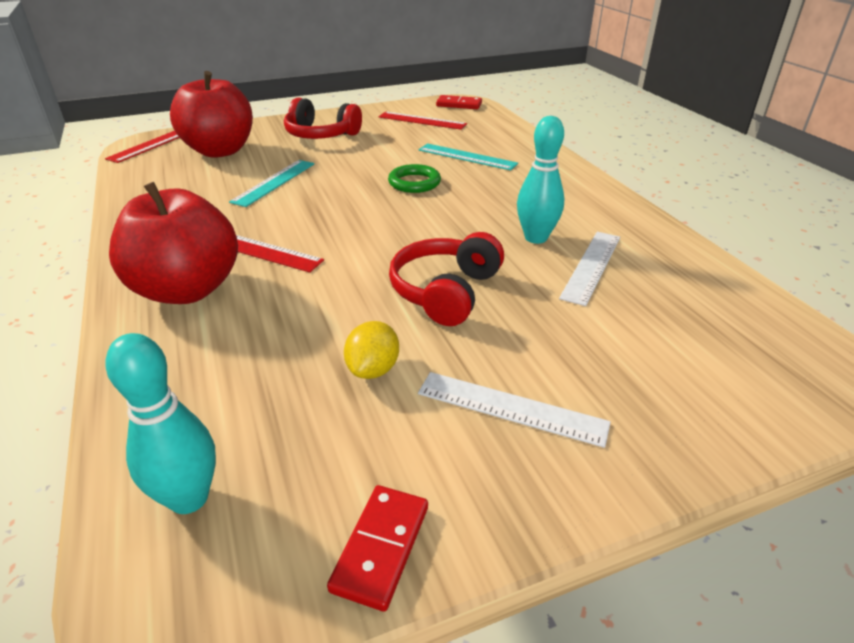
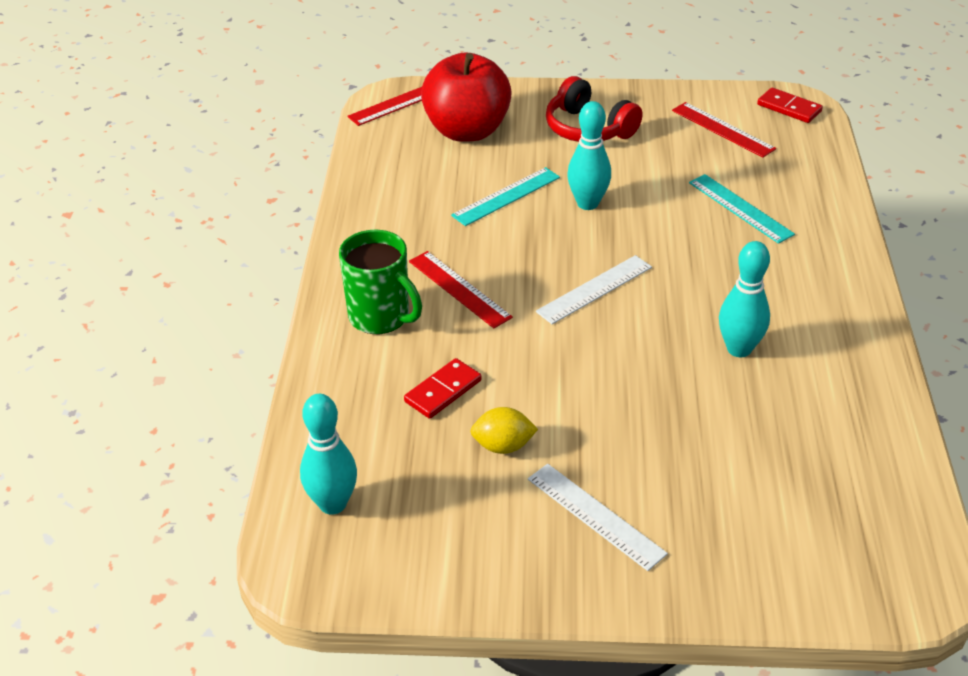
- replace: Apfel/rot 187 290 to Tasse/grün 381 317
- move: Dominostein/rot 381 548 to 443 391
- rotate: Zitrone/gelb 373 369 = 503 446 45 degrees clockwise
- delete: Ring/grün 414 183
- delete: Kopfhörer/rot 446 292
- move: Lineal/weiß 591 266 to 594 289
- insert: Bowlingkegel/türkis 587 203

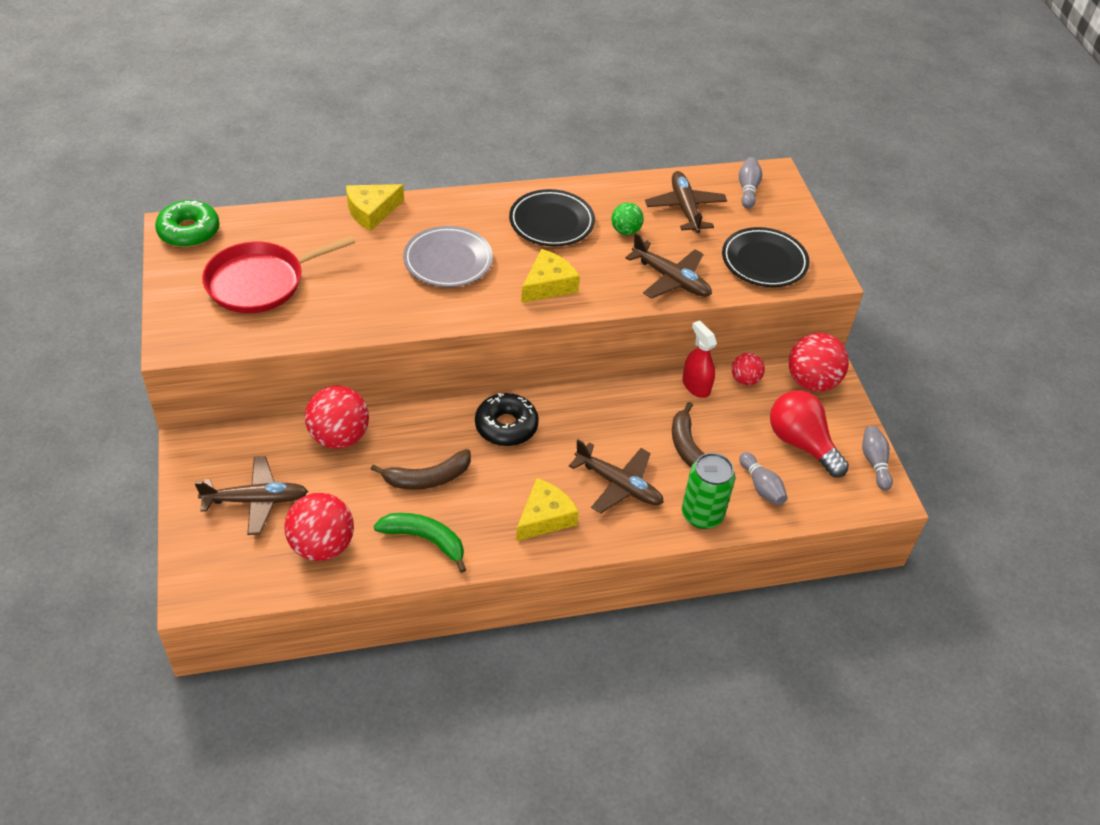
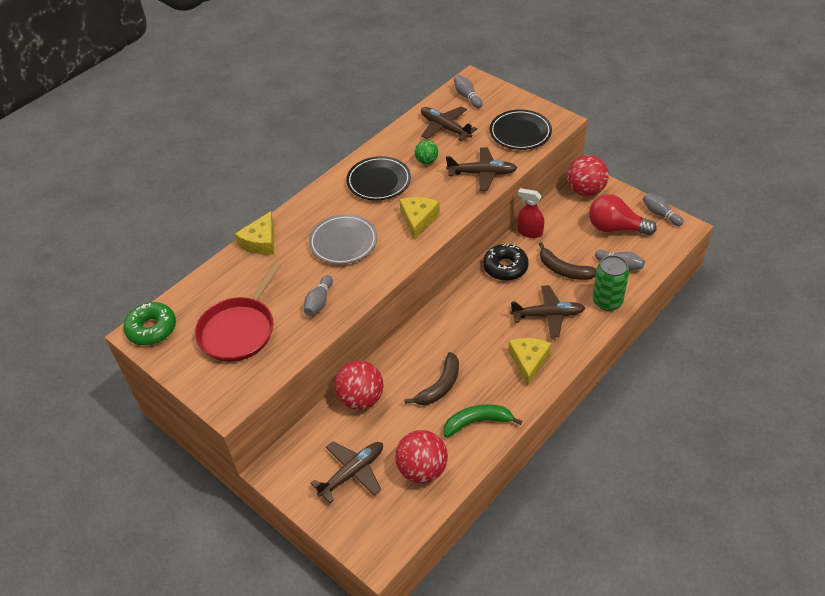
- move: Donut/schwarz 506 426 to 505 267
- delete: Ball/rot 745 380
- insert: Bowlingkegel/grau 319 302

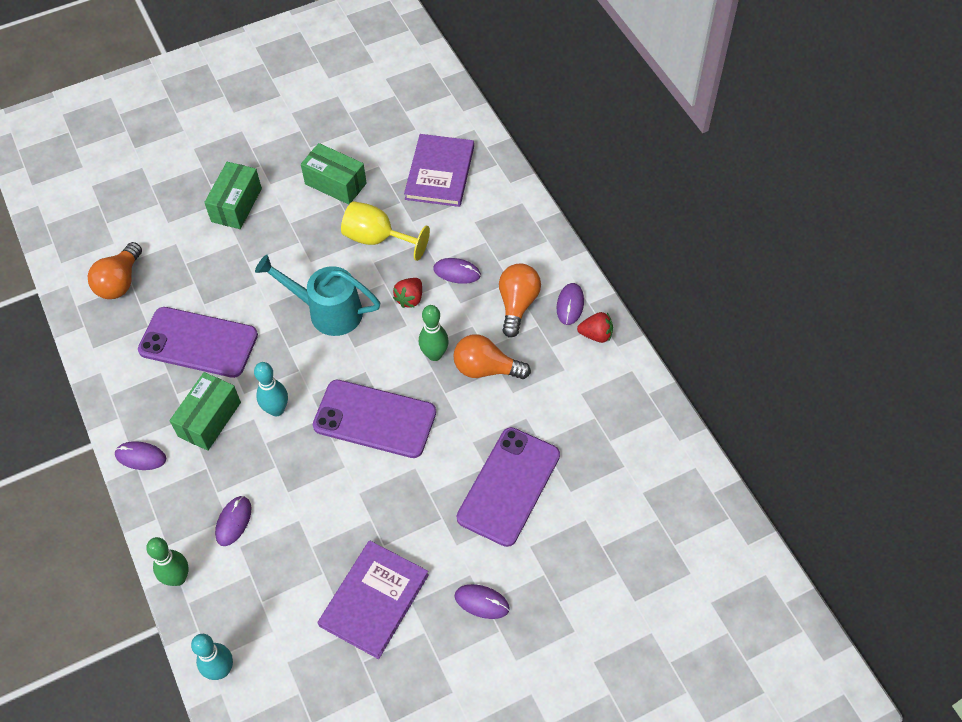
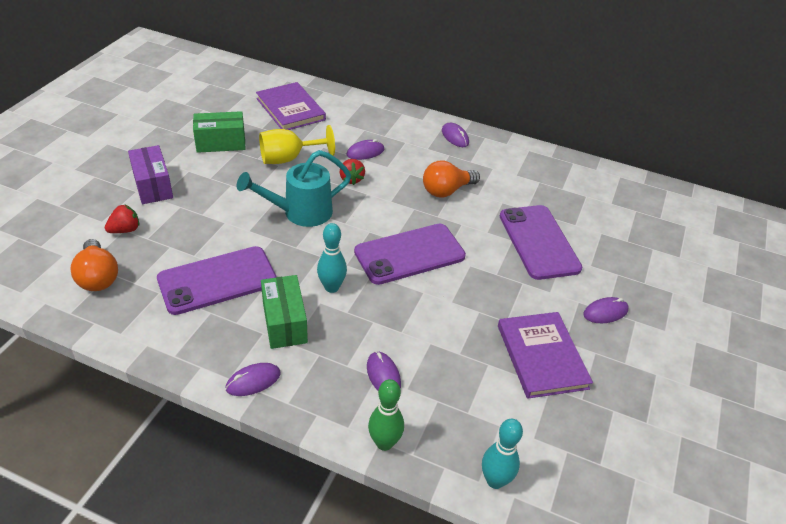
- recolor: Schachtel/grün 236 205 to Schachtel/lila 153 186
- delete: Bowlingkegel/grün 434 355
- delete: Glühbirne/orange 517 304
- move: Erdbeere/rot 596 335 to 125 230

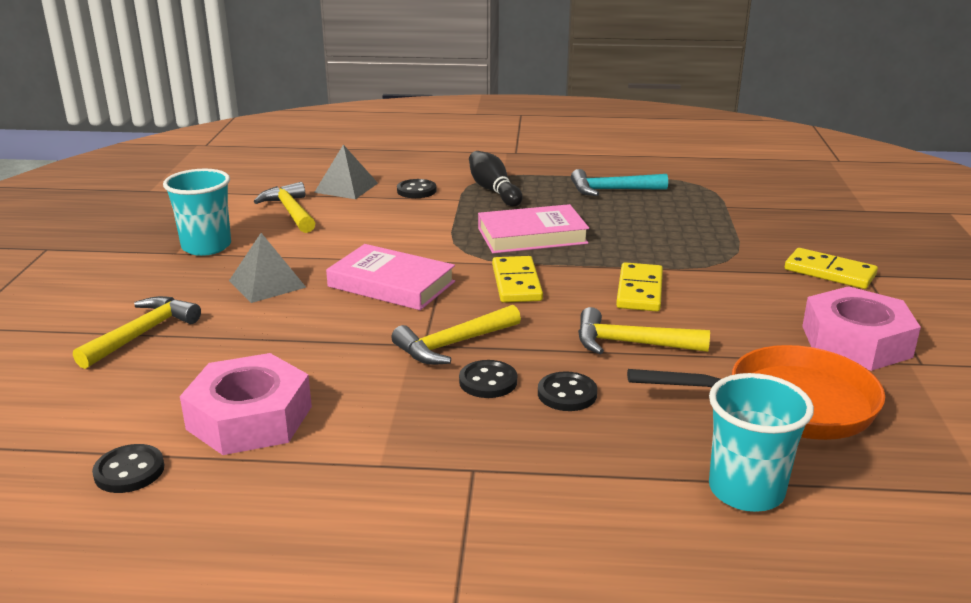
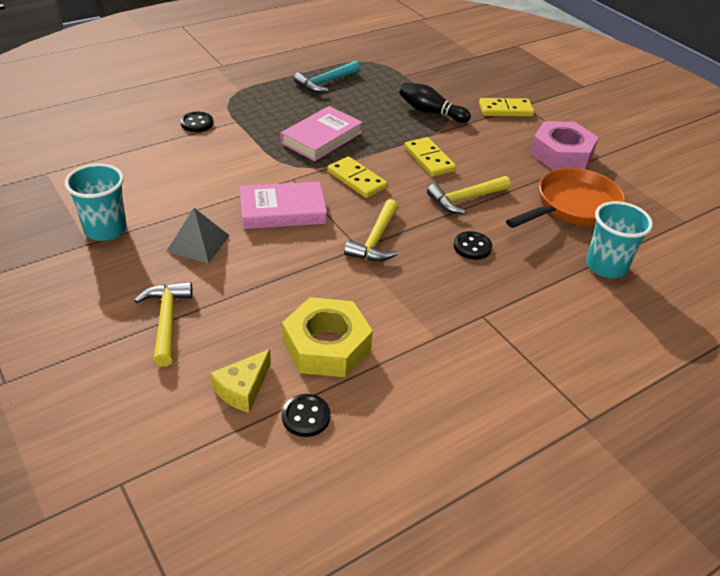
- recolor: Sechskantmutter/rosa 250 417 to Sechskantmutter/gelb 326 345
- delete: Hammer/gelb 290 211
- delete: Pyramide/grau 346 187
- delete: Knopf/schwarz 488 381
- move: Bowlingkegel/schwarz 493 190 to 430 112
- insert: Käse/gelb 243 389

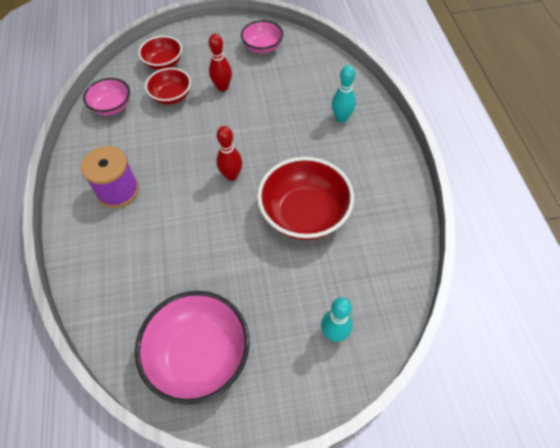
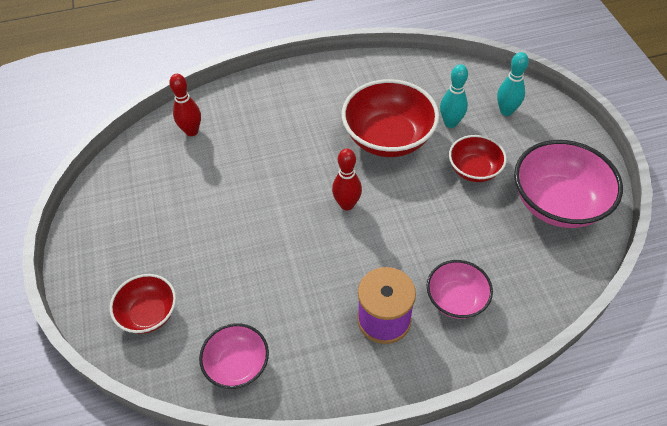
- move: Schüssel/rot 171 96 to 474 170
- move: Bowlingkegel/rot 222 87 to 191 131
- move: Schüssel/rosa 262 47 to 456 299
- move: Bowlingkegel/türkis 341 118 to 450 123

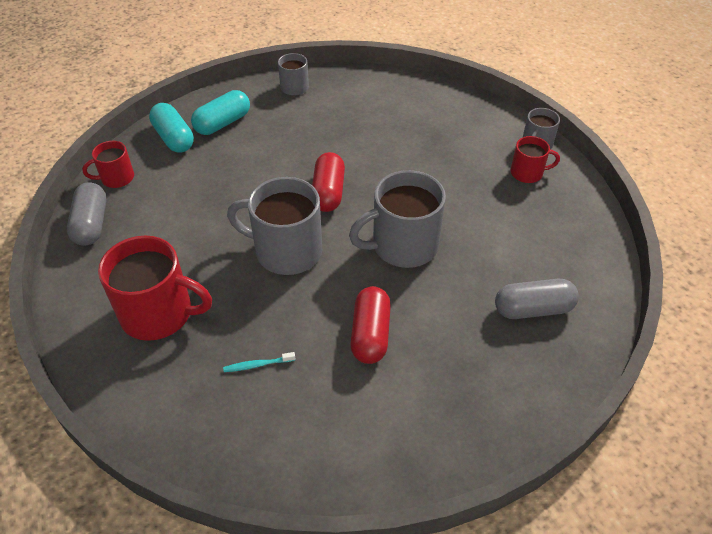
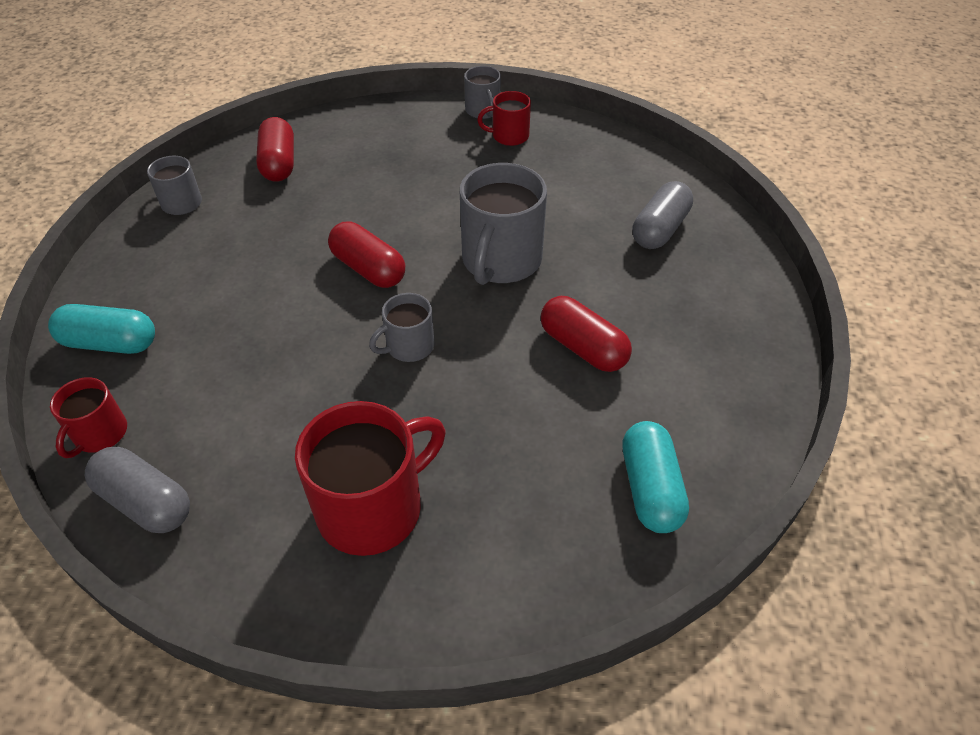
- move: Kapsel/türkis 222 123 to 650 489
- delete: Zahnbürste/türkis 258 365
- resize: Tasse/grau 286 251 = 408 346 x0.54
- rotate: Tasse/rot 527 173 = 509 136 135 degrees counterclockwise
- insert: Kapsel/rot 279 163

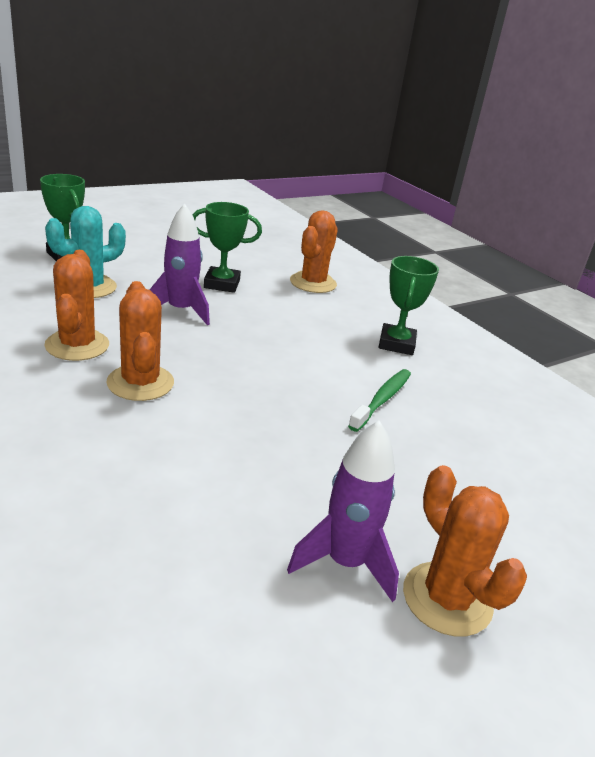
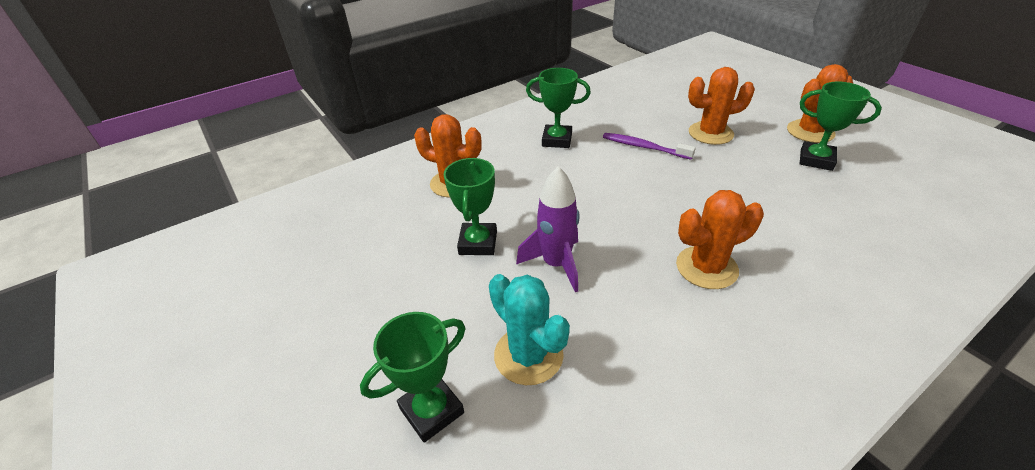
- move: Kaktus/orange 77 345 to 710 133
- replace: Rakete/lila 345 563 to Pokal/grün 816 160
- recolor: Zahnbürste/grün 382 400 to Zahnbürste/lila 644 147

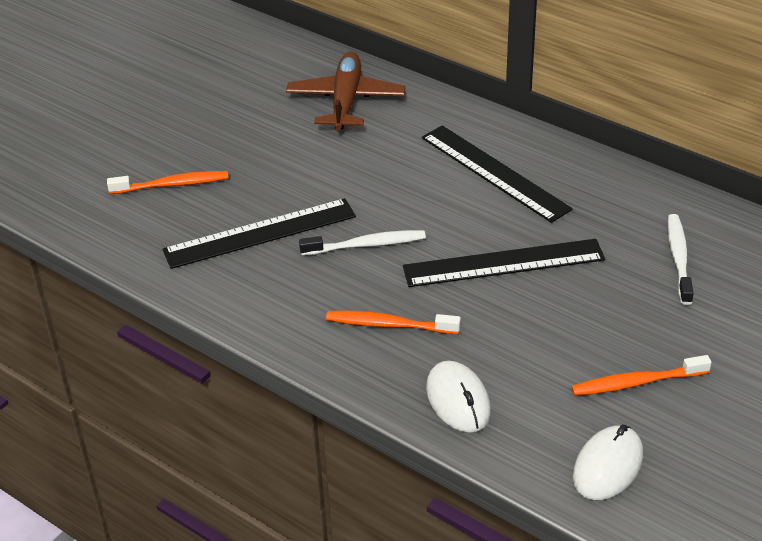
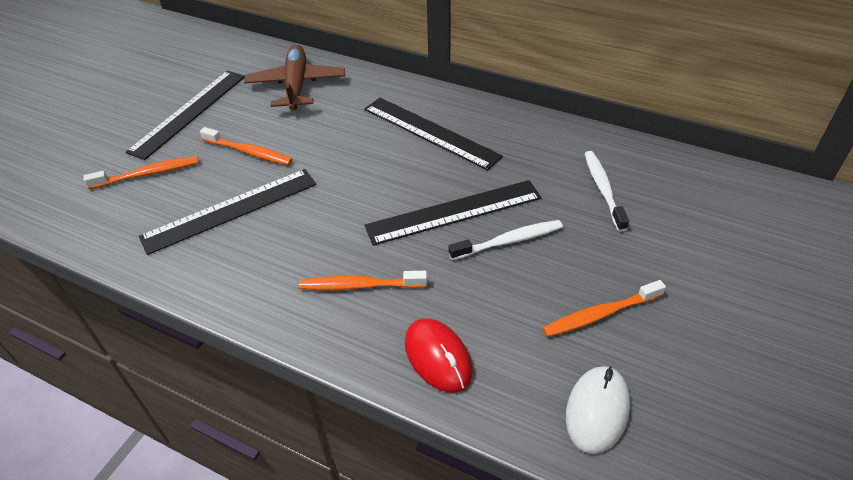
- move: Zahnbürste/weiß 366 245 to 509 241
- recolor: Computermaus/weiß 458 400 to Computermaus/rot 438 357
- insert: Lineal/schwarz 189 112
- insert: Zahnbürste/orange 249 152

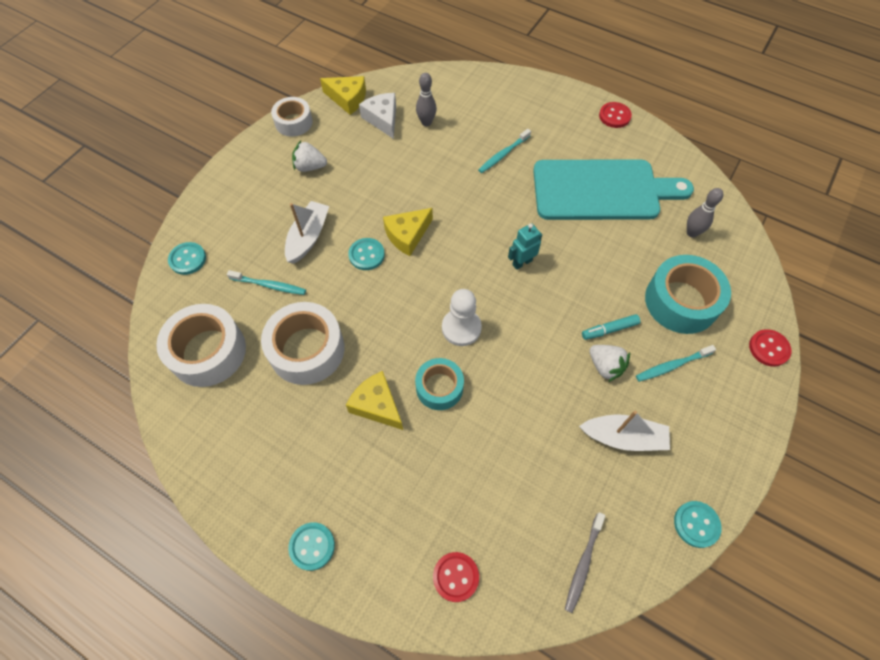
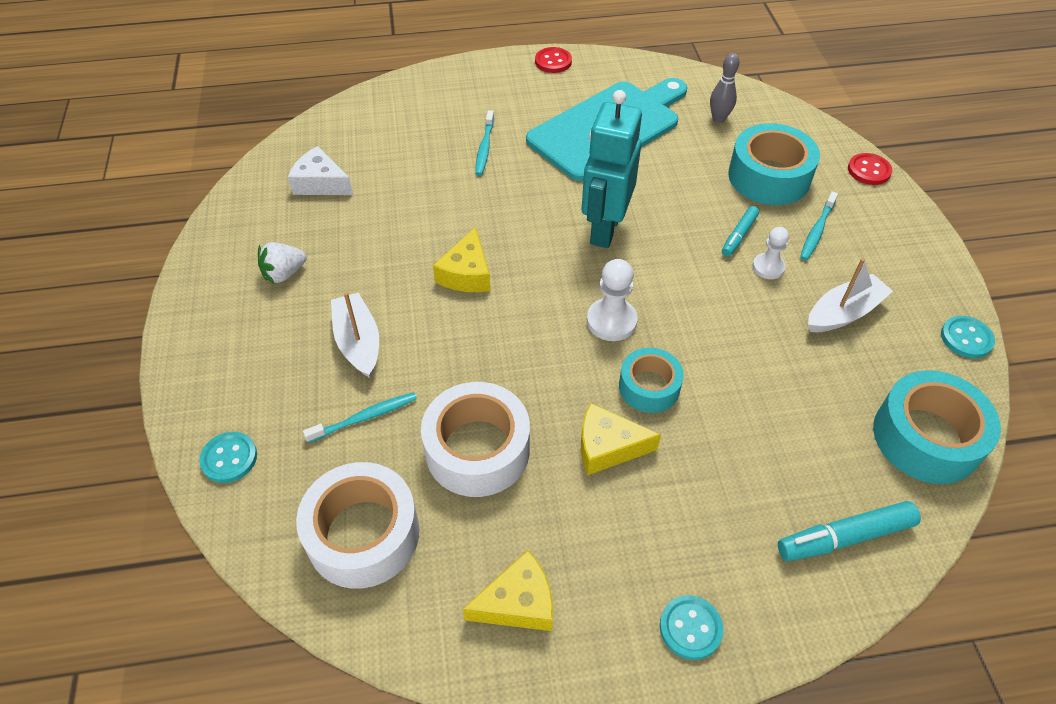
- delete: Klebeband/weiß 293 122
- move: Käse/gelb 347 99 to 518 603
- delete: Knopf/türkis 366 255
- delete: Bowlingkegel/grau 426 122
- replace: Knopf/rot 455 577 to Filzstift/türkis 844 537
- resize: Roboter/türkis 522 262 = 604 229 x2.08
- replace: Zahnbürste/grau 583 564 to Klebeband/türkis 926 437
- replace: Erdbeere/weiß 605 366 to Bauer/weiß 768 267

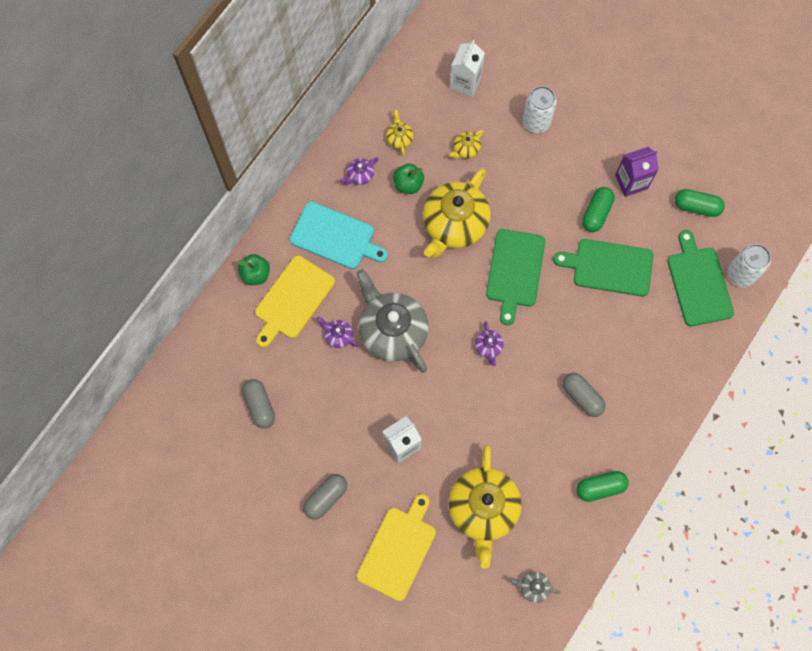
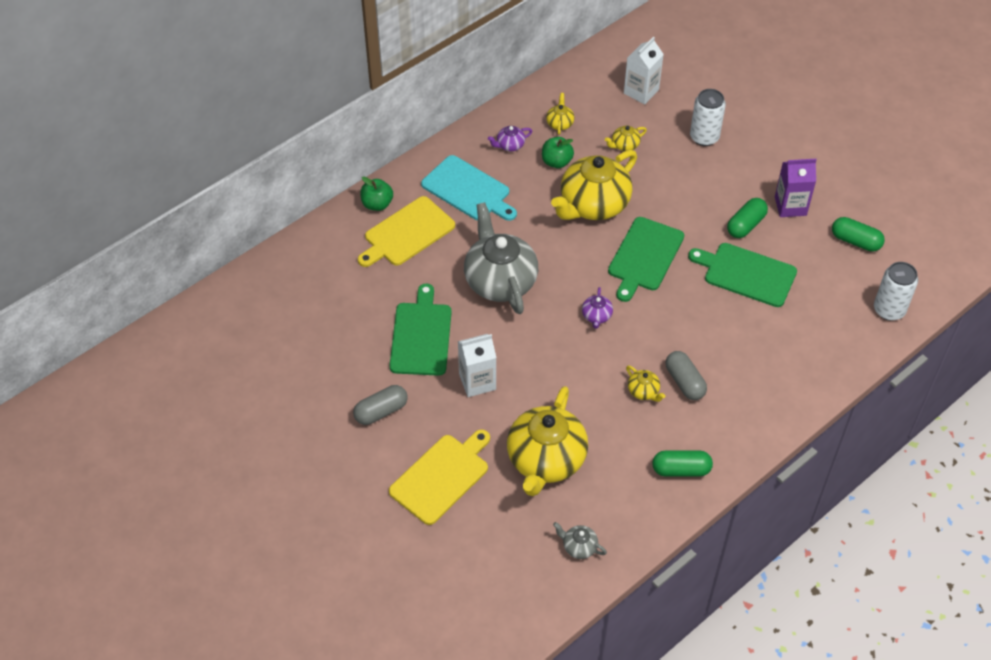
- delete: Kapsel/grau 259 406
- delete: Teekanne/lila 338 336
- move: Schneidebrett/grün 699 283 to 421 336
- insert: Teekanne/gelb 643 391

